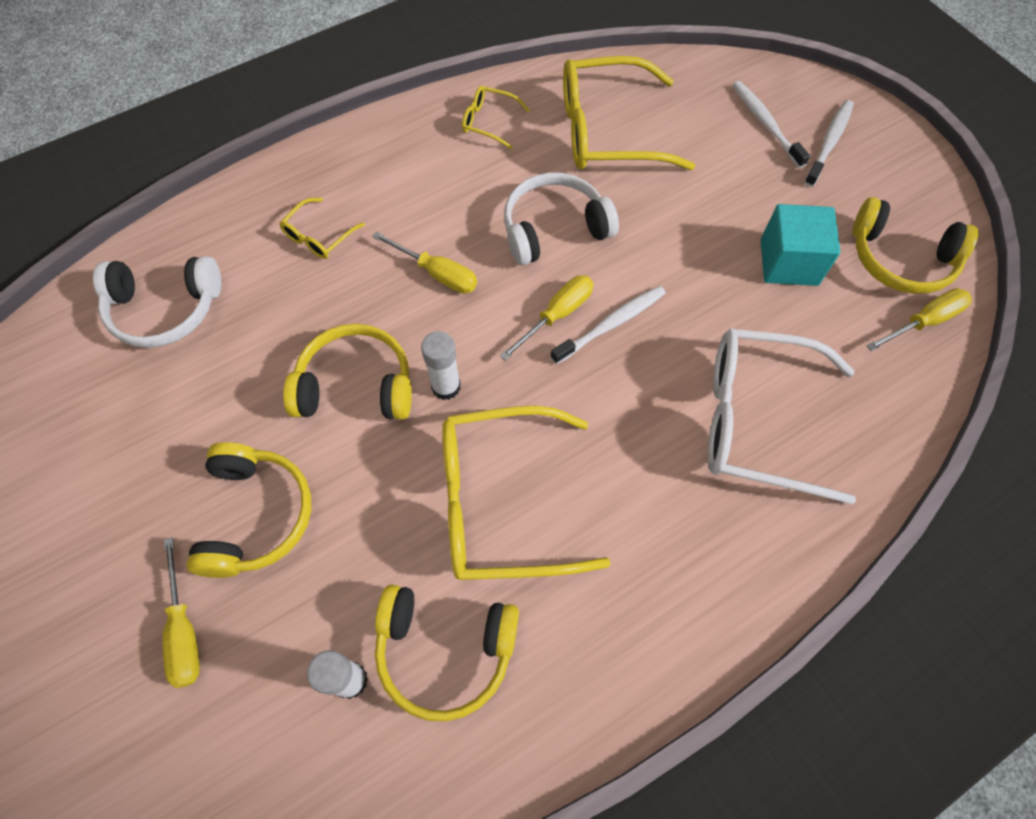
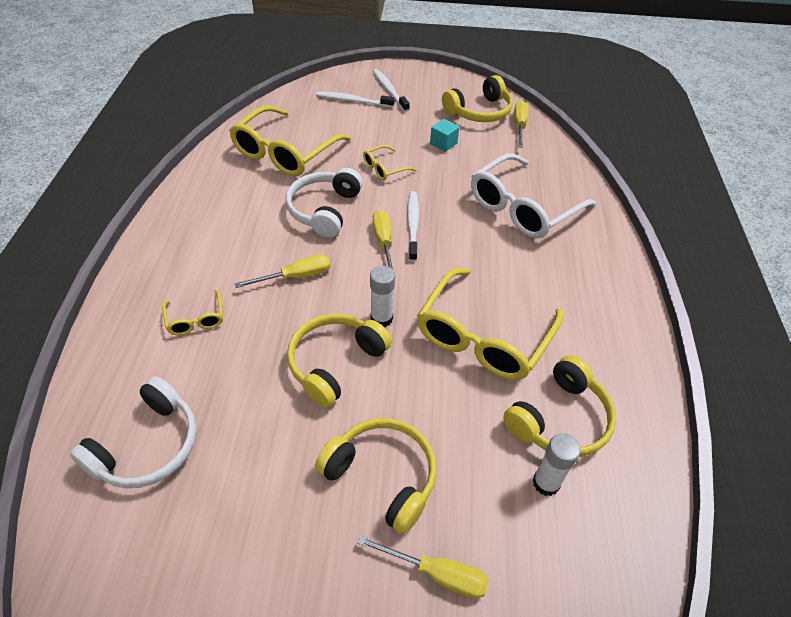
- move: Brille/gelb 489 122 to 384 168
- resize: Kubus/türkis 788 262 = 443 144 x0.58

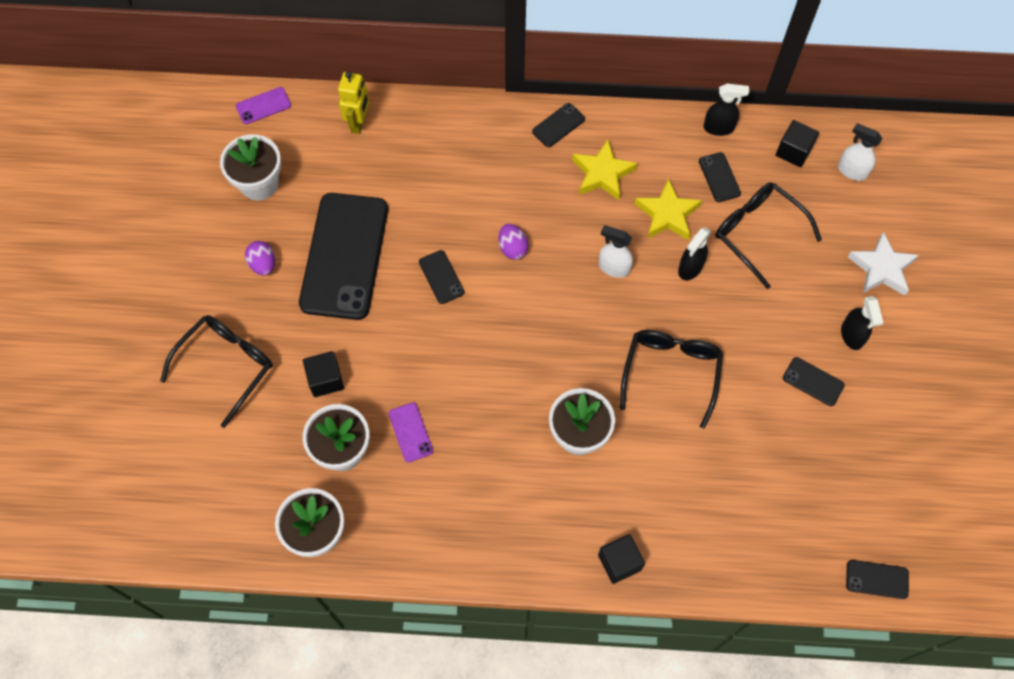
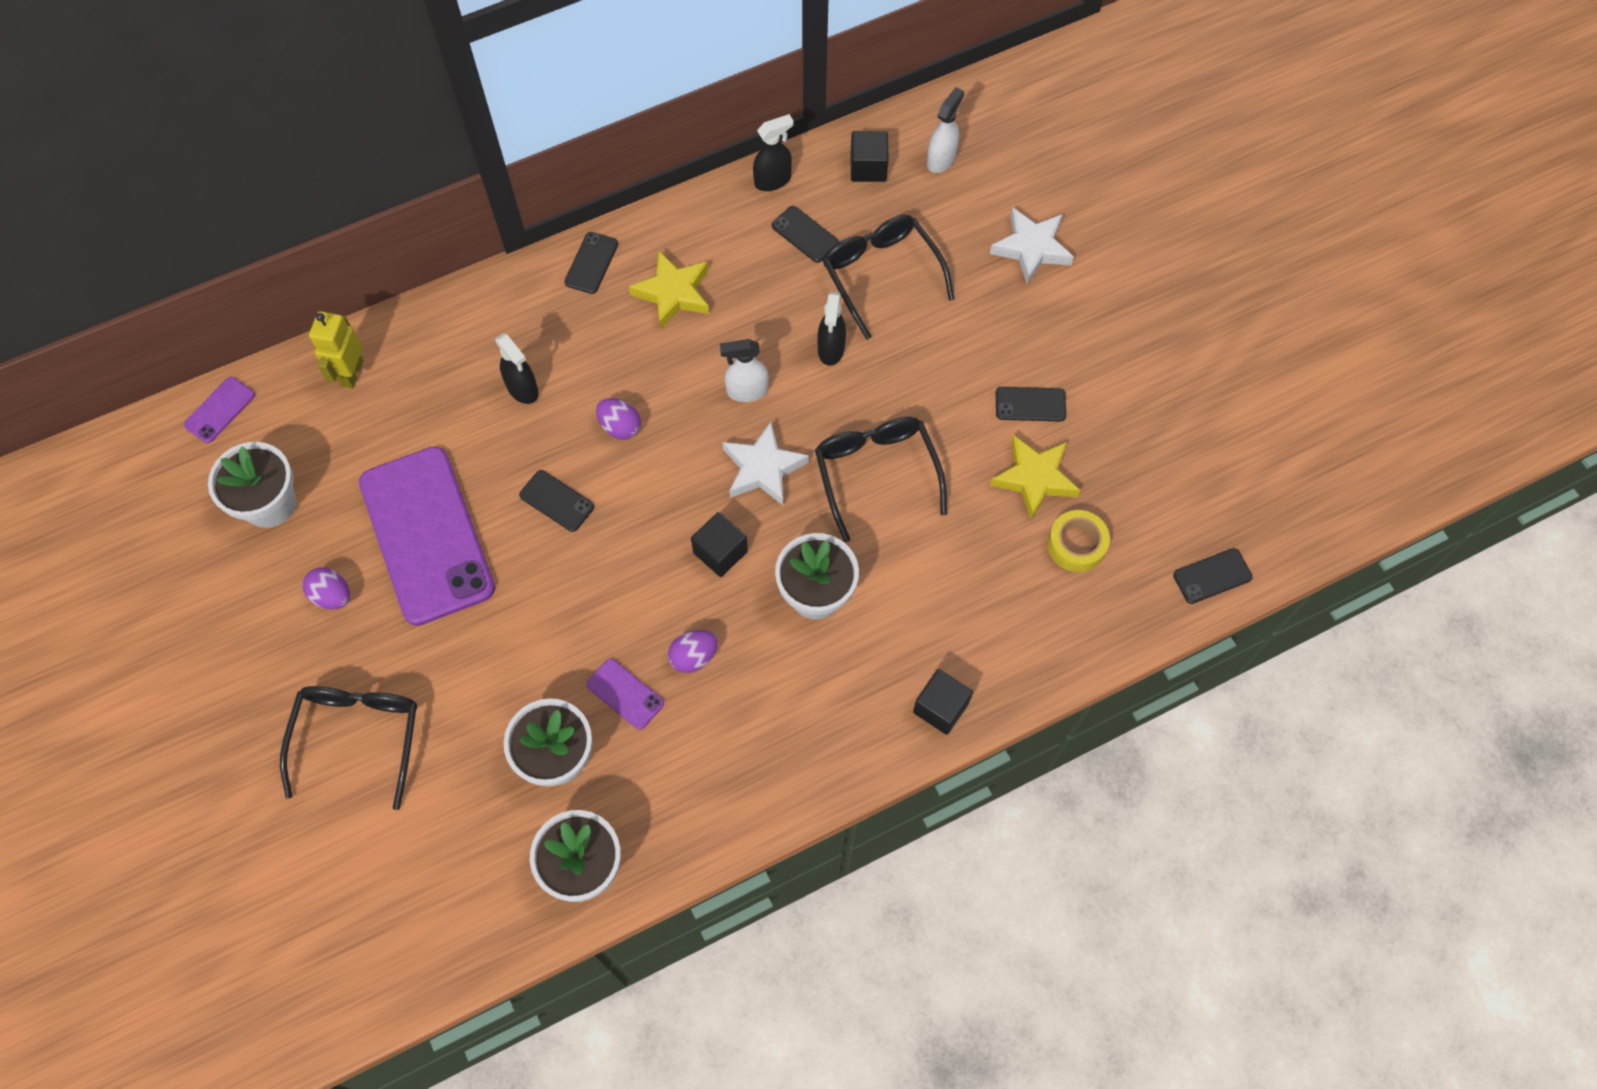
- recolor: Handy/schwarz 344 256 to Handy/lila 427 535
- move: Kubus/schwarz 325 380 to 720 552
- rotate: Roboter/gelb 359 123 = 352 373 150 degrees counterclockwise
- move: Stern/gelb 667 214 to 1034 478
- rotate: Brille/schwarz 757 233 = 881 275 45 degrees clockwise
- rotate: Sprühflasche/weiß 851 171 = 941 159 120 degrees clockwise
- move: Sprühflasche/schwarz 852 335 to 523 389
- insert: Ei/lila 693 657
- insert: Stern/weiß 763 468
- insert: Klebeband/gelb 1076 545

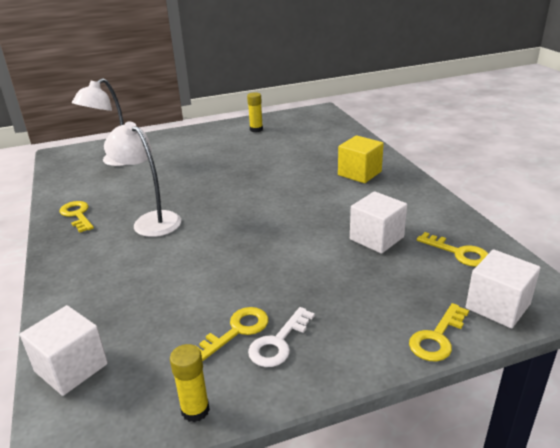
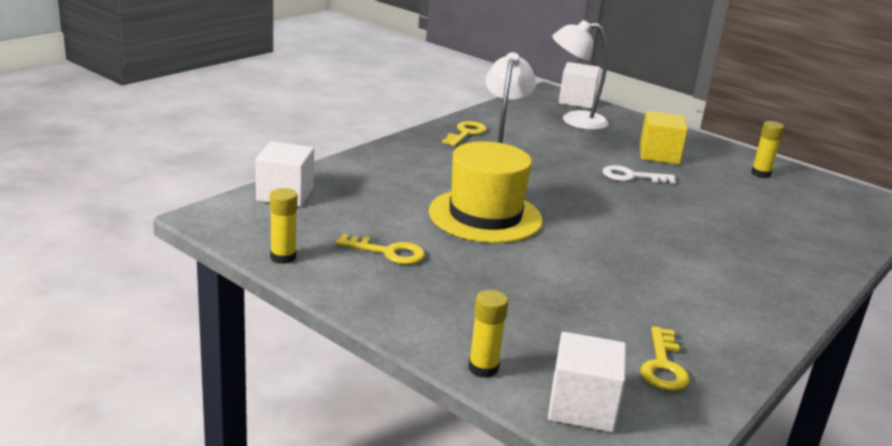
- move: Schlüssel/weiß 278 342 to 632 176
- move: Kubus/gelb 359 173 to 659 155
- move: Kubus/weiß 376 238 to 576 101
- replace: Schlüssel/gelb 437 337 to Klebestift/gelb 483 368
- insert: Hut/gelb 485 216

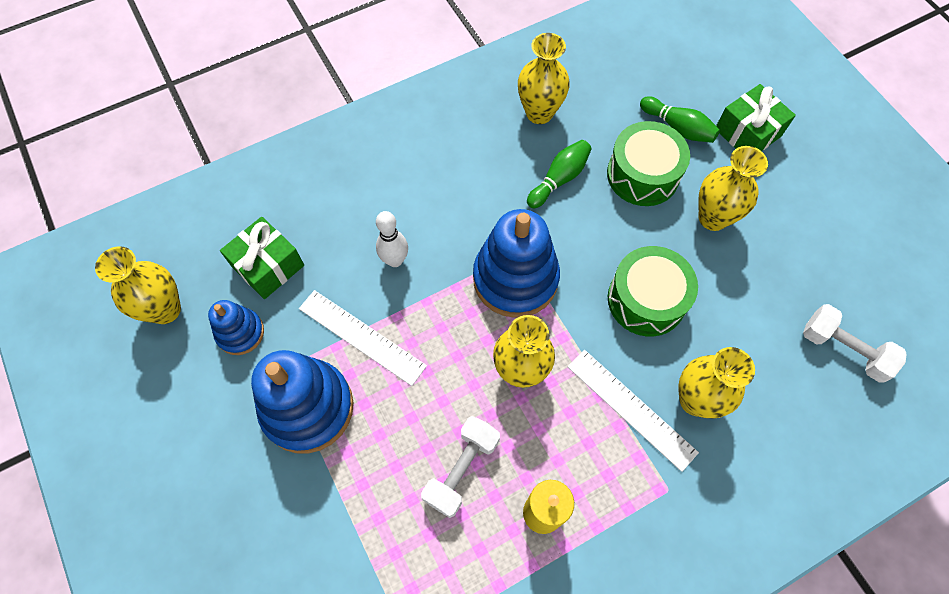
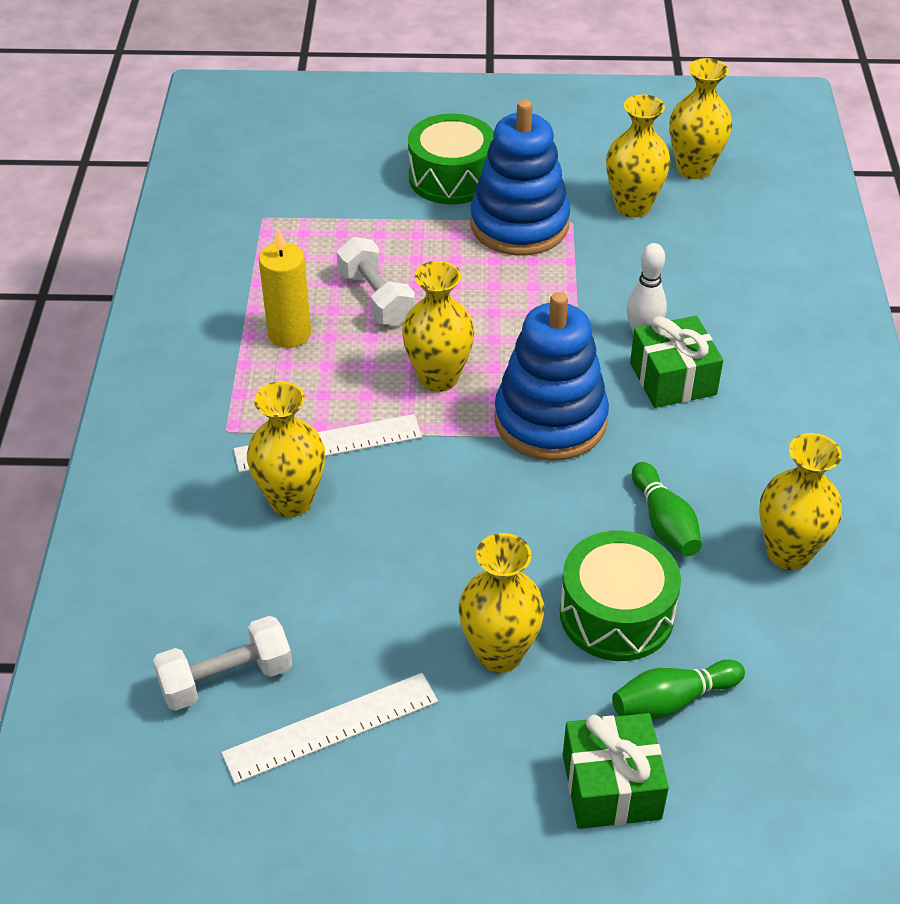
- replace: Stapelspielzeug/blau 240 333 to Vase/gelb 633 206
- move: Geschenk/grün 268 266 to 673 379
- move: Lineal/weiß 362 337 to 331 727
- move: Trommel/grün 646 299 to 451 177

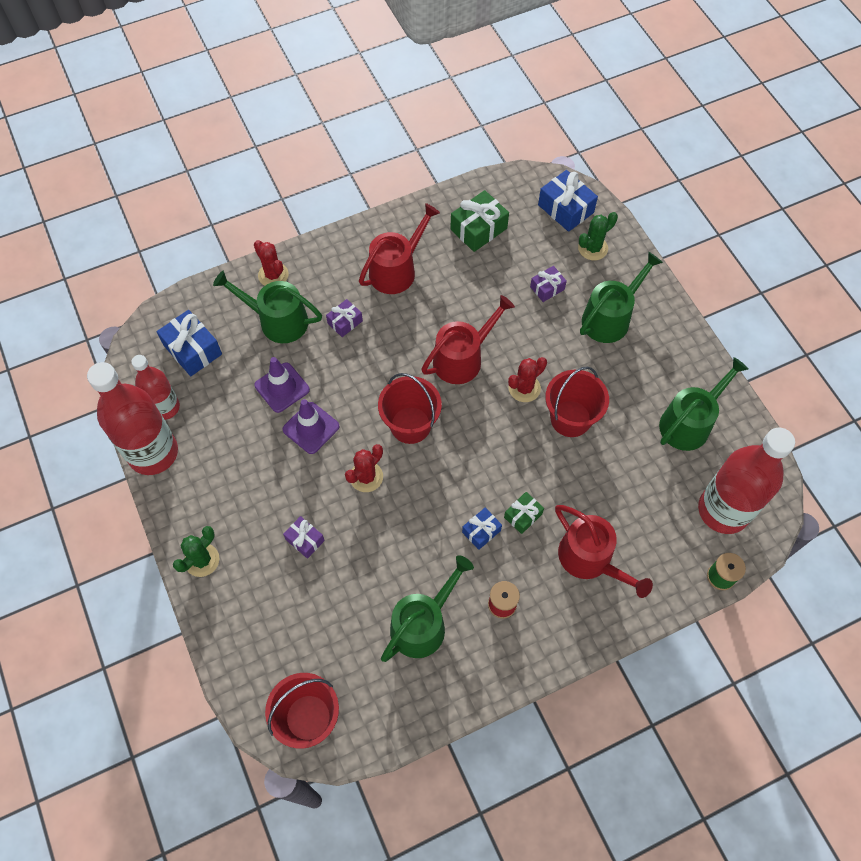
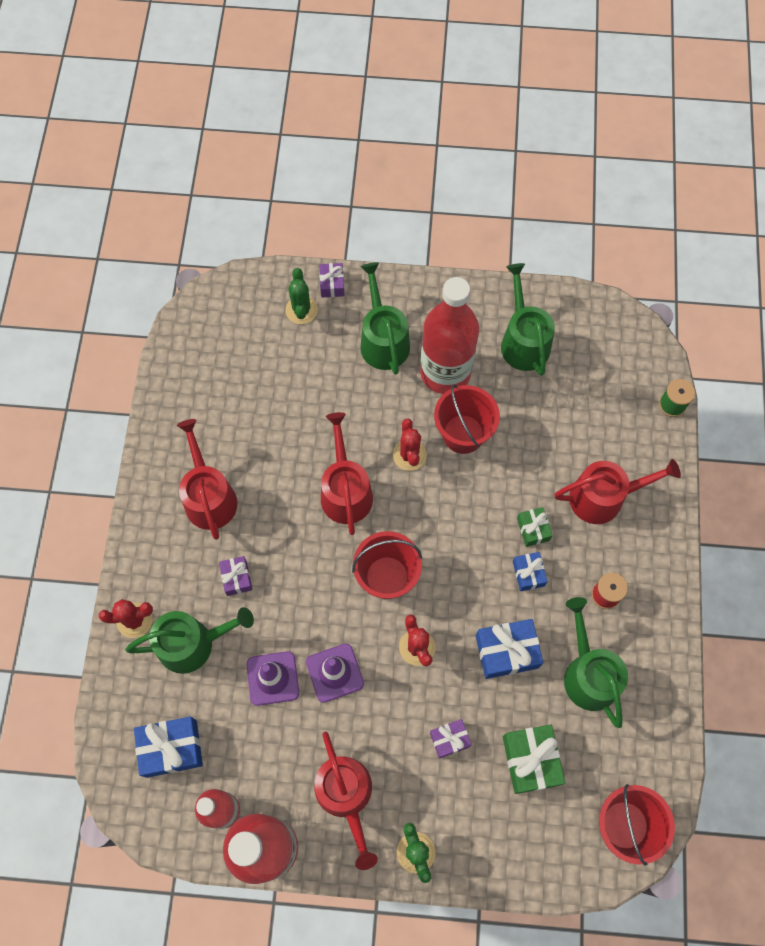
- rotate: Gießkanne/grün 277 321 = 192 643 150 degrees counterclockwise
- move: Geschenk/grün 478 229 to 530 760
- move: Geschenk/lila 547 288 to 332 284
- move: Geschenk/blau 565 209 to 507 652
- move: Flasche/rot 723 510 to 445 372
- insert: Gießkanne/rot 346 795

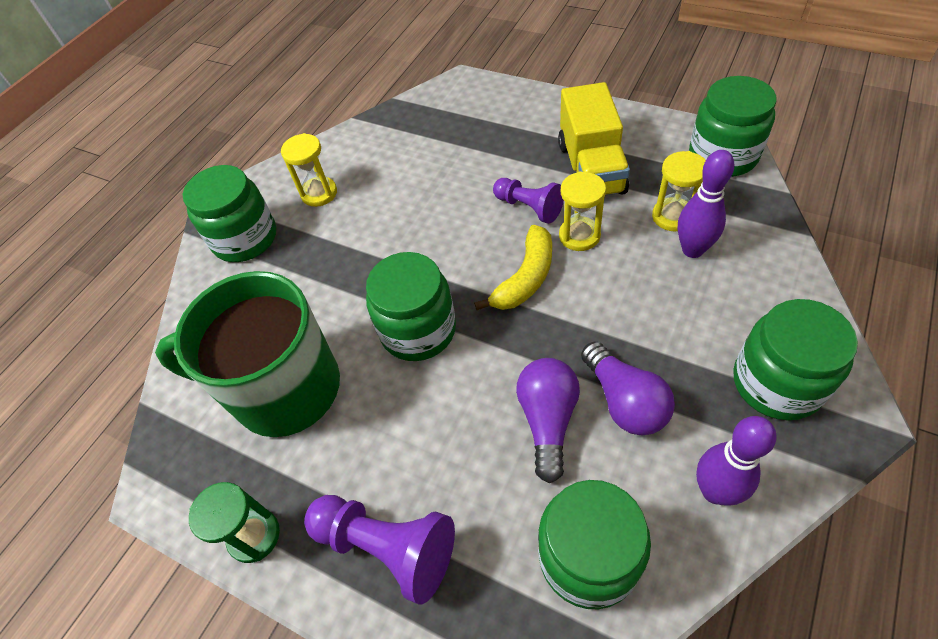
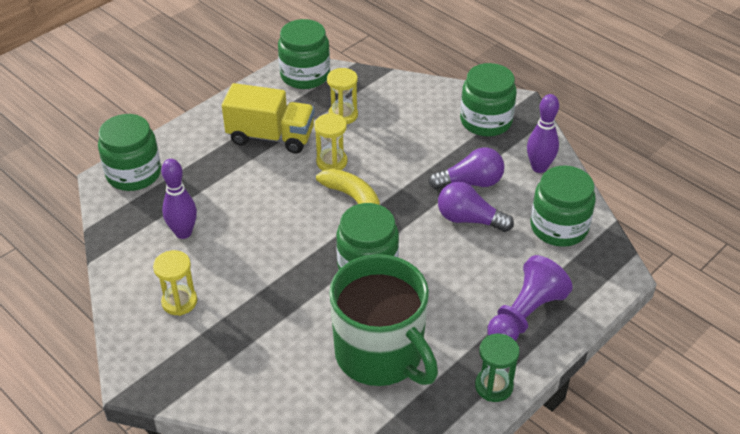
- rotate: Tasse/grün 283 389 = 381 355 60 degrees counterclockwise
- move: Einmachglas/grün 245 239 to 134 174
- delete: Bauer/lila 529 207
- move: Bowlingkegel/lila 692 250 to 183 233

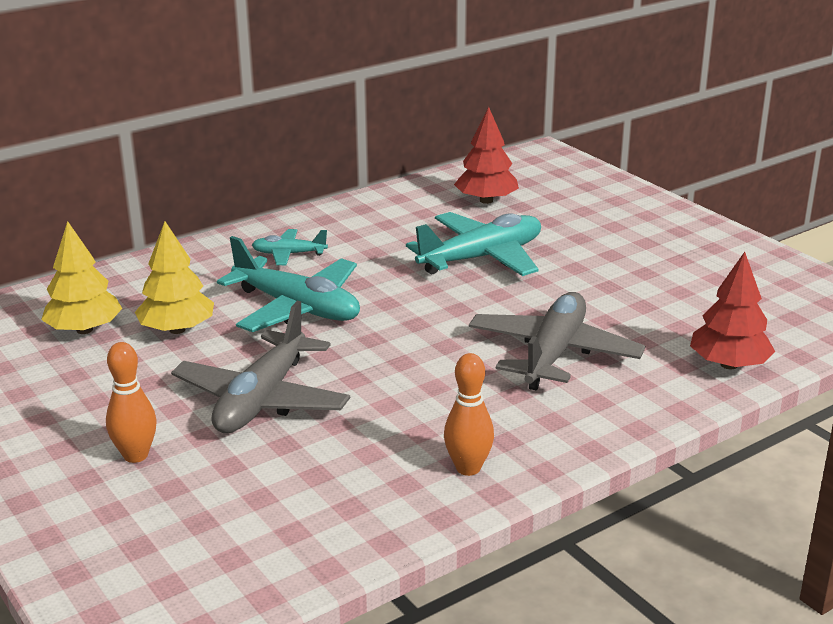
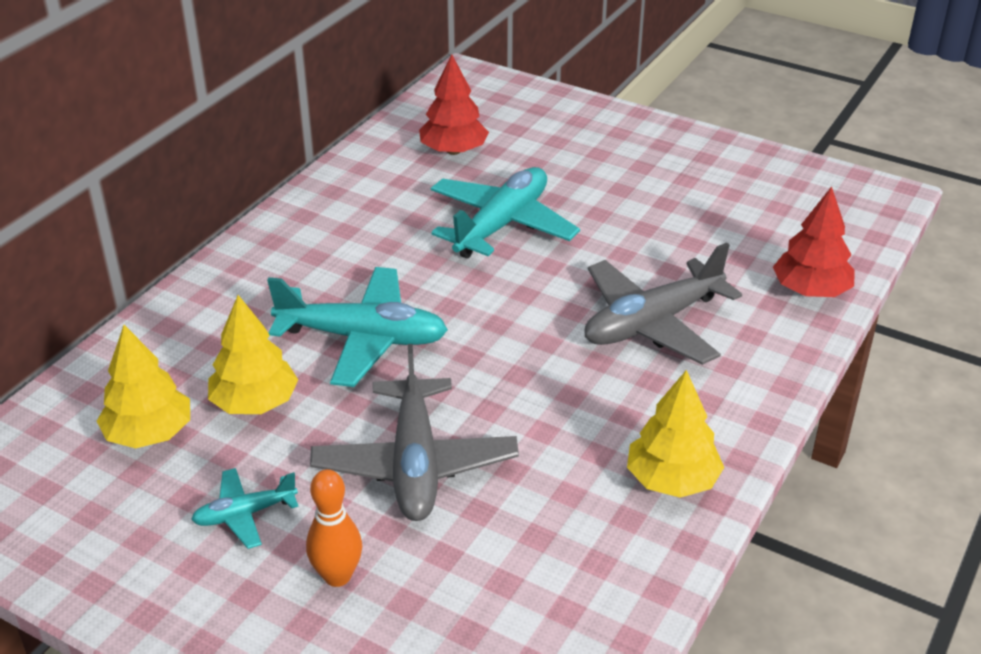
- move: Flugzeug/türkis 289 254 to 245 514
- replace: Bowlingkegel/orange 468 468 to Baum/gelb 672 480
- rotate: Flugzeug/grau 553 354 = 652 323 120 degrees counterclockwise

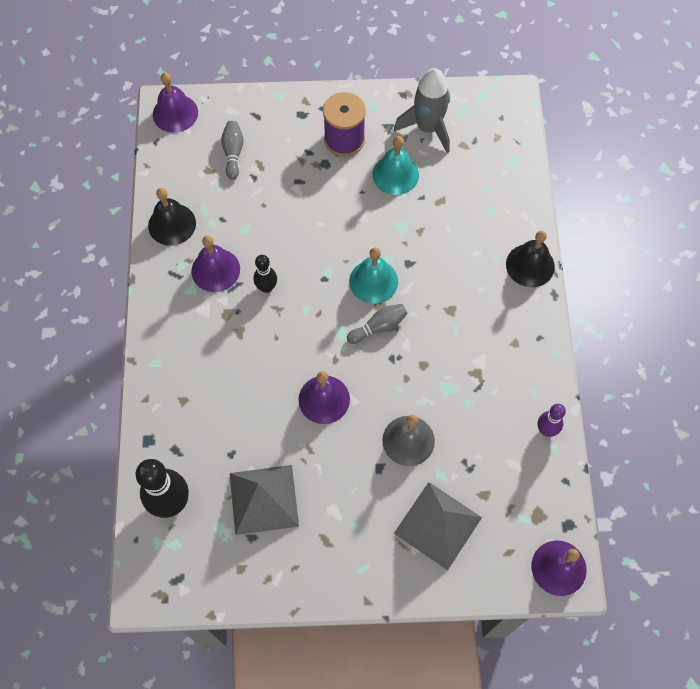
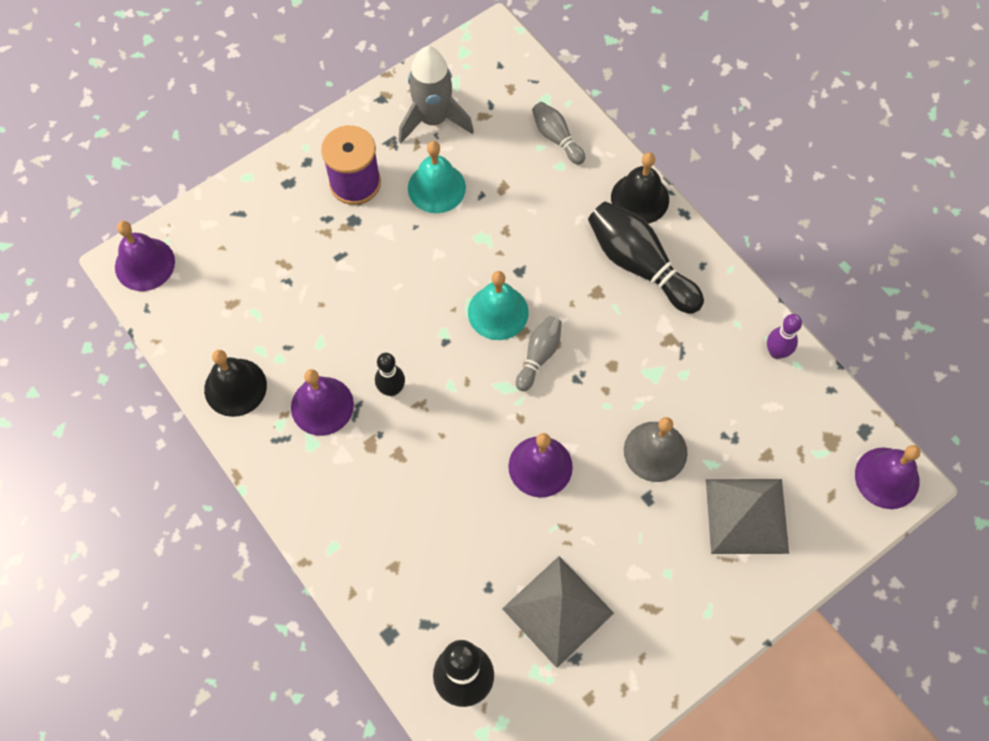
- move: Bowlingkegel/grau 233 153 to 556 138
- insert: Bowlingkegel/schwarz 639 265

